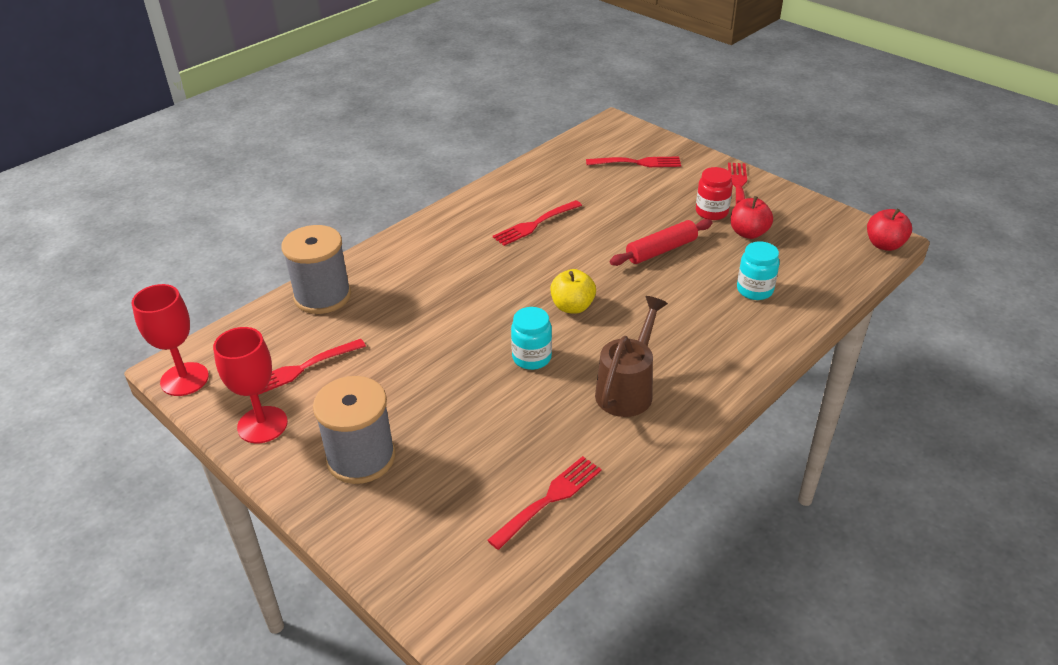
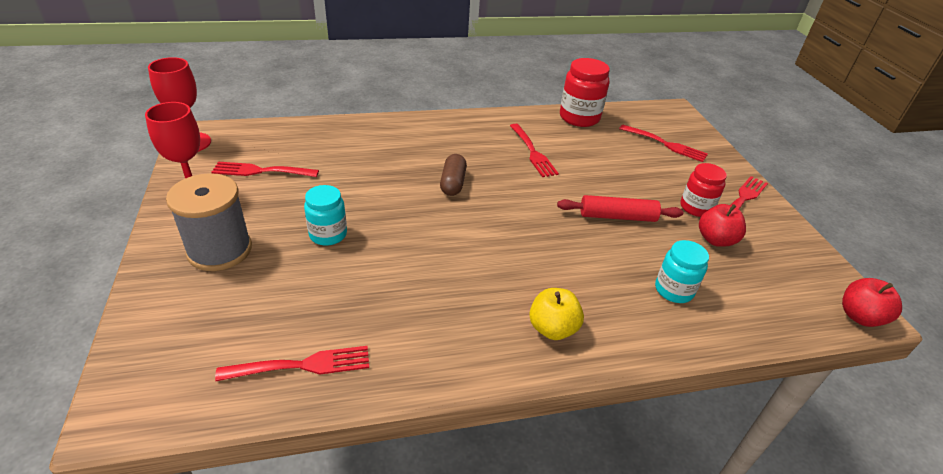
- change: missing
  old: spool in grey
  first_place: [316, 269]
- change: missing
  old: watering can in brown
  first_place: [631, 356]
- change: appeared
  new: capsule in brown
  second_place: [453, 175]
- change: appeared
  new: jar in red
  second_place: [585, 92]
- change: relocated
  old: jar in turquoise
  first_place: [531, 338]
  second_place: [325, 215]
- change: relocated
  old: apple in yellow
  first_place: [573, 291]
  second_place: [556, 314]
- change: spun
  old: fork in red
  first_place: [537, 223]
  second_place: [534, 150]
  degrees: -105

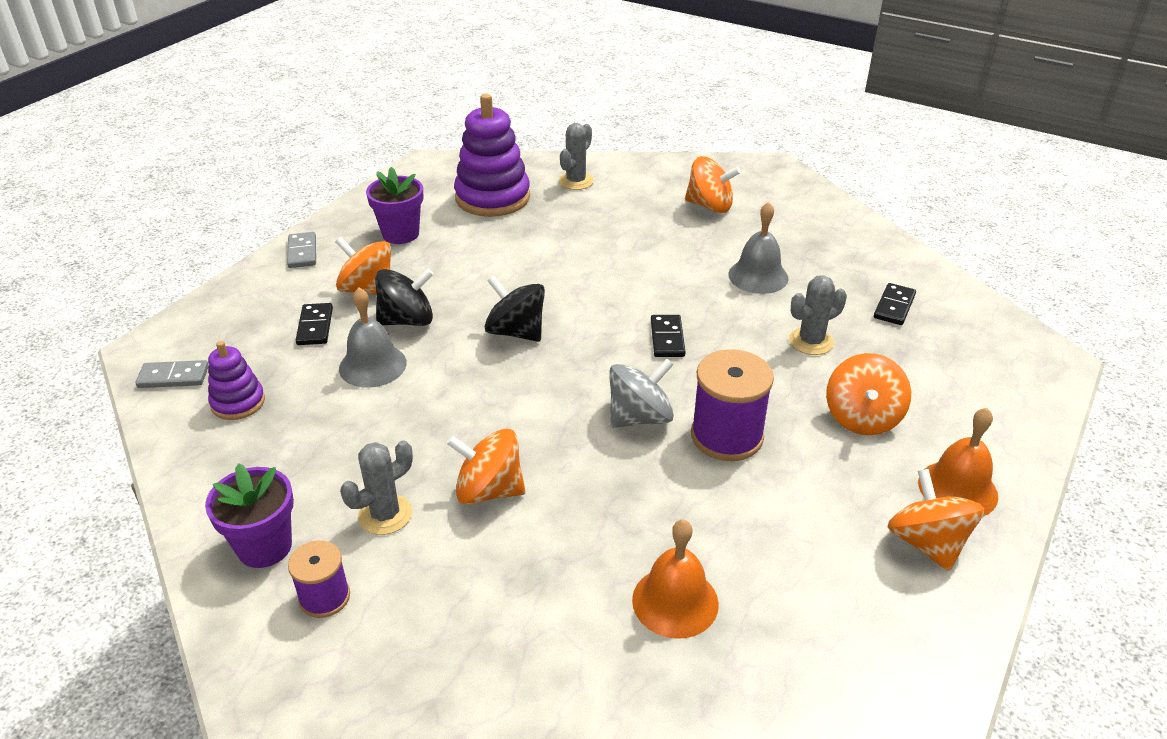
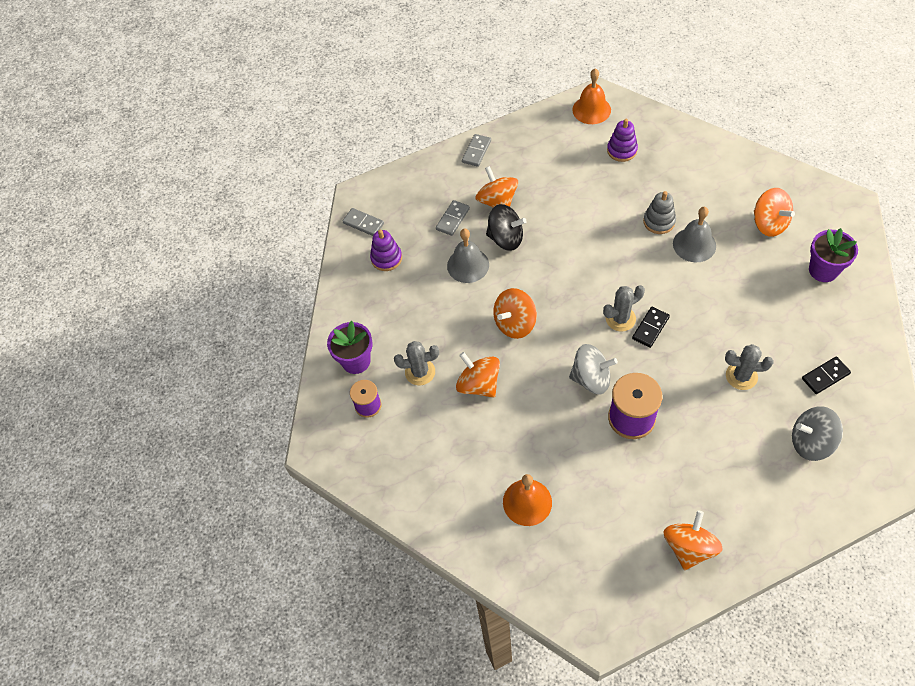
- change: missing
  old: spinning top in black
  first_place: [515, 309]
- change: appeared
  new: stacking toy in grey
  second_place: [659, 212]
- change: appeared
  new: spinning top in grey
  second_place: [817, 433]
- change: relocated
  old: flower pot in purple
  first_place: [394, 205]
  second_place: [833, 255]
- change: relocated
  old: cactus in grey
  first_place: [576, 156]
  second_place: [624, 308]
- change: relocated
  old: bell in grey
  first_place: [758, 248]
  second_place: [694, 234]
- change: relocated
  old: spinning top in orange
  first_place: [868, 394]
  second_place: [515, 313]
- change: relocated
  old: bell in orange
  first_place: [958, 462]
  second_place: [591, 96]
- change: colour
  old: domino in black
  new: domino in grey
  first_place: [314, 324]
  second_place: [453, 218]
- change: size
  old: stacking toy in purple
  first_place: [492, 155]
  second_place: [622, 140]
  factor: 0.54

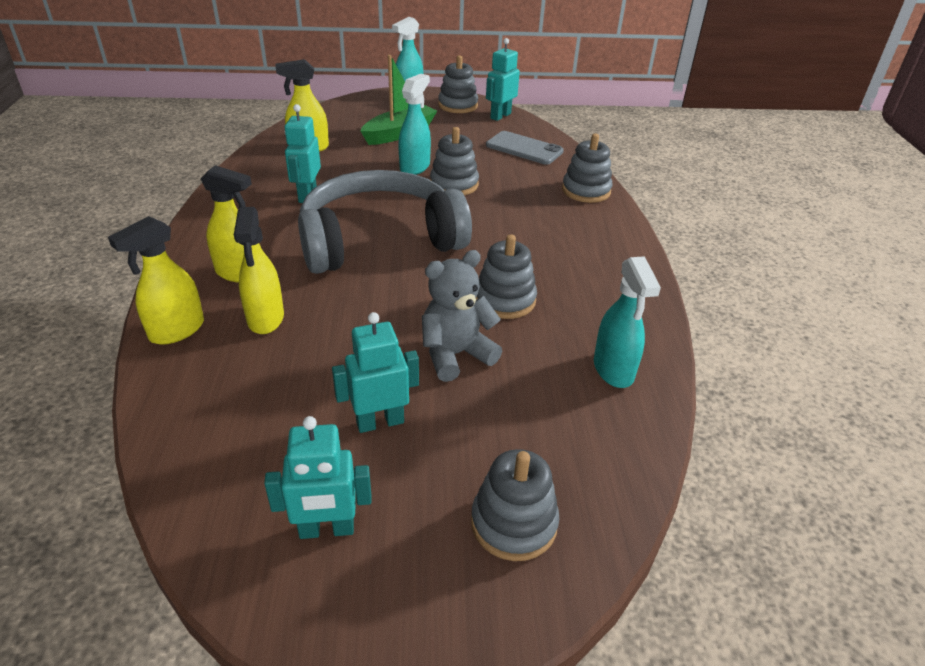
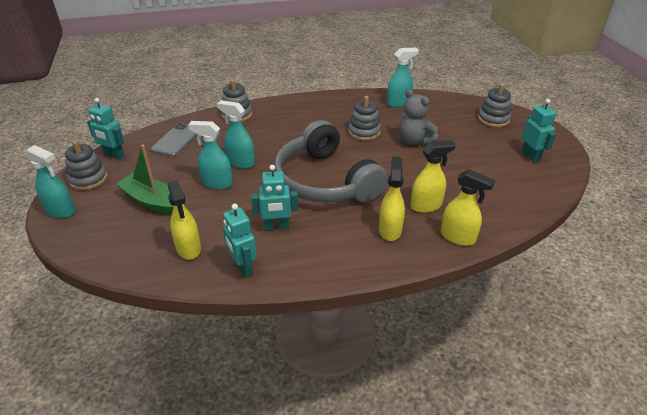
- change: relocated
  old: robot in turquoise
  first_place: [375, 372]
  second_place: [240, 240]
- change: exchanged
  old: stacking toy in grey
  new: spray bottle in turquoise
  first_place: [454, 161]
  second_place: [236, 134]

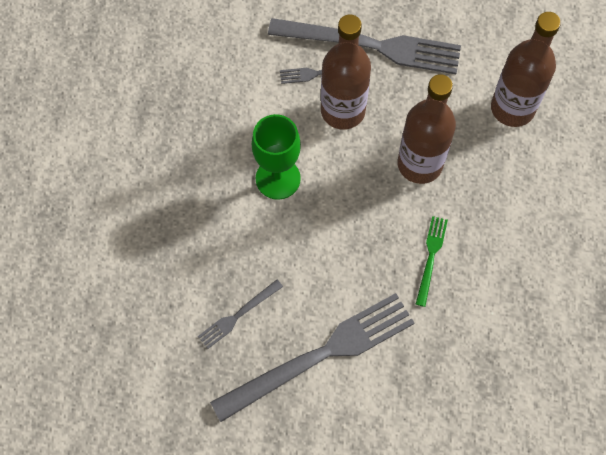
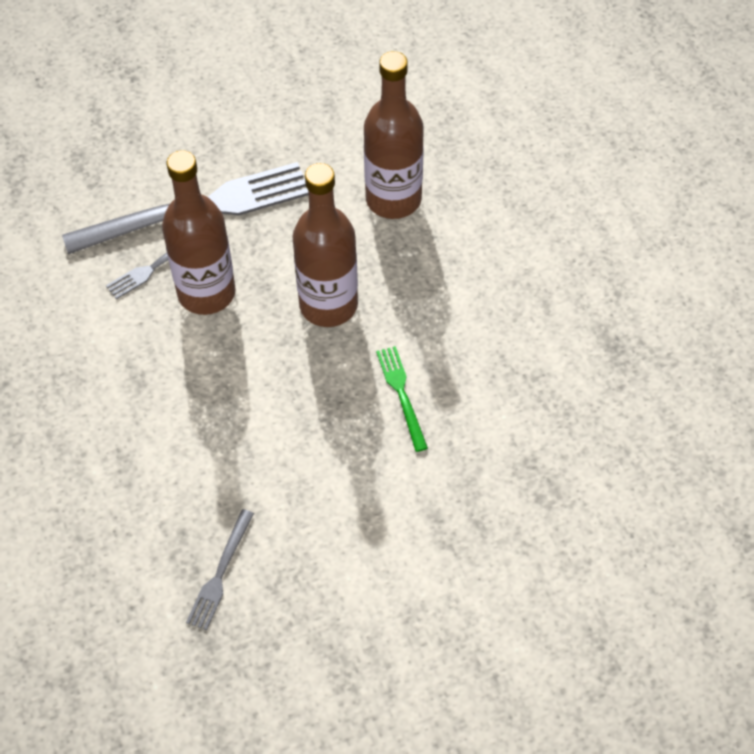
- change: missing
  old: fork in grey
  first_place: [312, 357]
- change: missing
  old: goblet in green
  first_place: [276, 157]

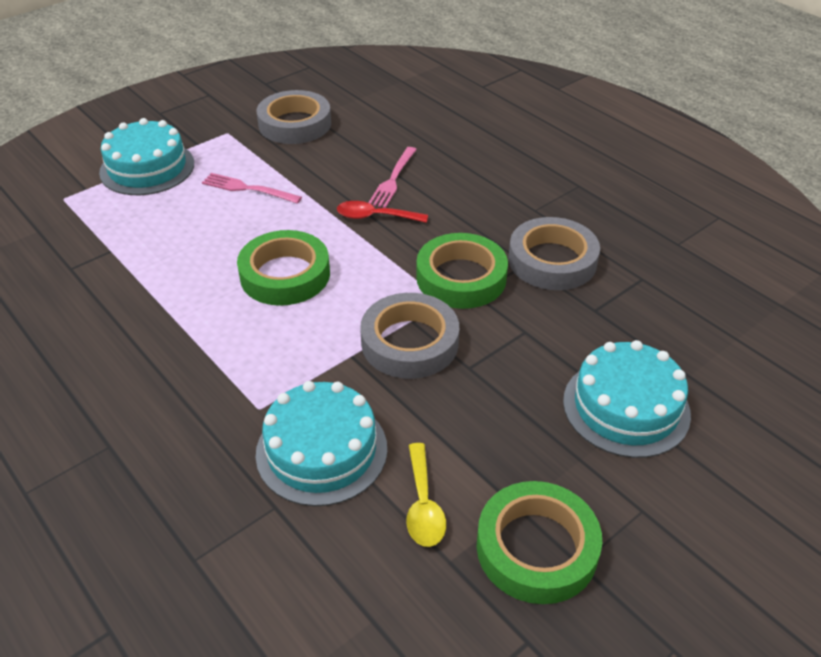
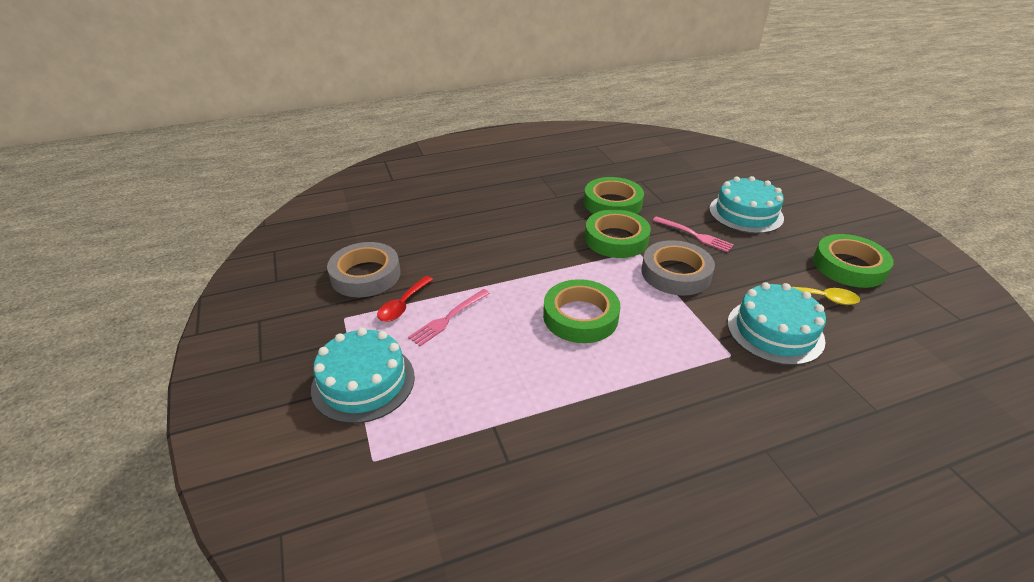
- change: relocated
  old: spoon in red
  first_place: [382, 212]
  second_place: [405, 299]
- change: relocated
  old: fork in pink
  first_place: [392, 177]
  second_place: [693, 234]
- change: colour
  old: tape in grey
  new: tape in green
  first_place: [554, 253]
  second_place: [614, 195]

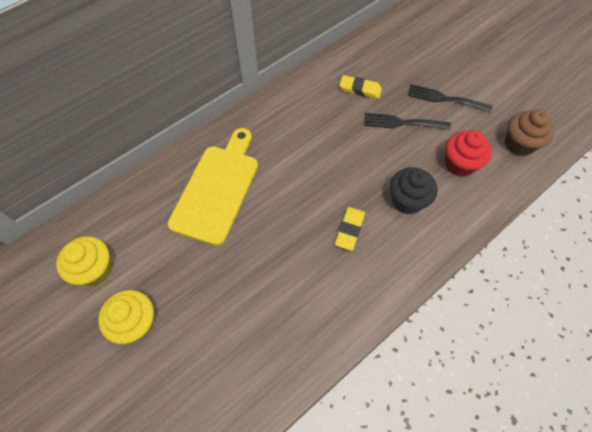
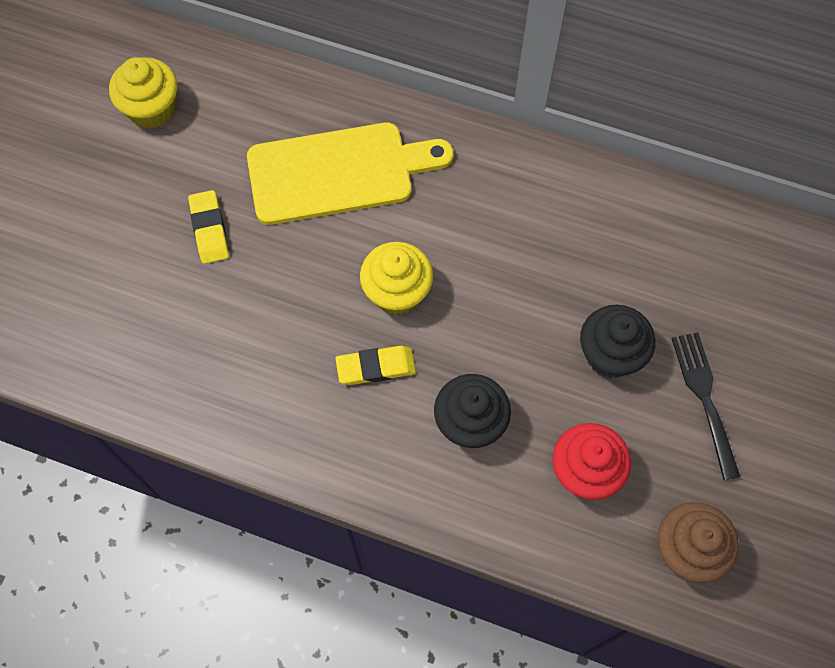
- change: relocated
  old: cupcake in yellow
  first_place: [126, 317]
  second_place: [396, 278]
- change: relocated
  old: eraser in yellow
  first_place: [361, 87]
  second_place: [208, 227]
- change: exchanged
  old: fork in black
  new: cupcake in black
  first_place: [407, 121]
  second_place: [617, 341]

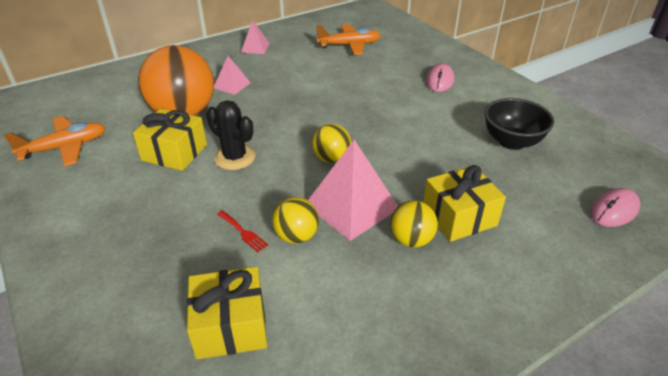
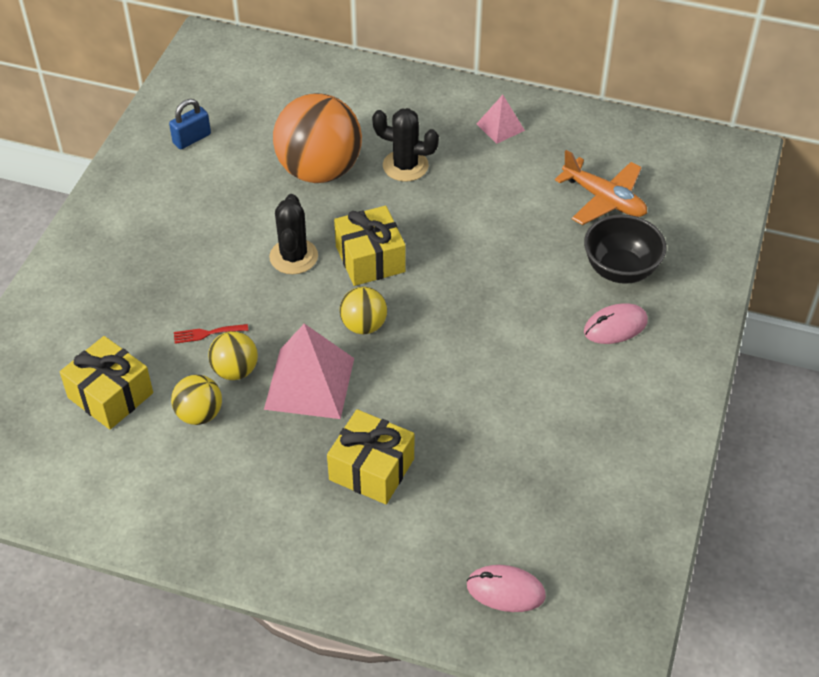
- change: relocated
  old: gift in yellow
  first_place: [170, 140]
  second_place: [370, 246]
- change: relocated
  old: ball in yellow
  first_place: [414, 223]
  second_place: [196, 400]
- change: relocated
  old: bowl in black
  first_place: [519, 124]
  second_place: [625, 249]
- change: exchanged
  old: plane in orange
  new: padlock in blue
  first_place: [55, 141]
  second_place: [190, 124]
- change: exchanged
  old: pyramid in pink
  new: cactus in black
  first_place: [232, 75]
  second_place: [405, 145]
- change: spun
  old: fork in red
  first_place: [243, 231]
  second_place: [211, 334]
  degrees: 75

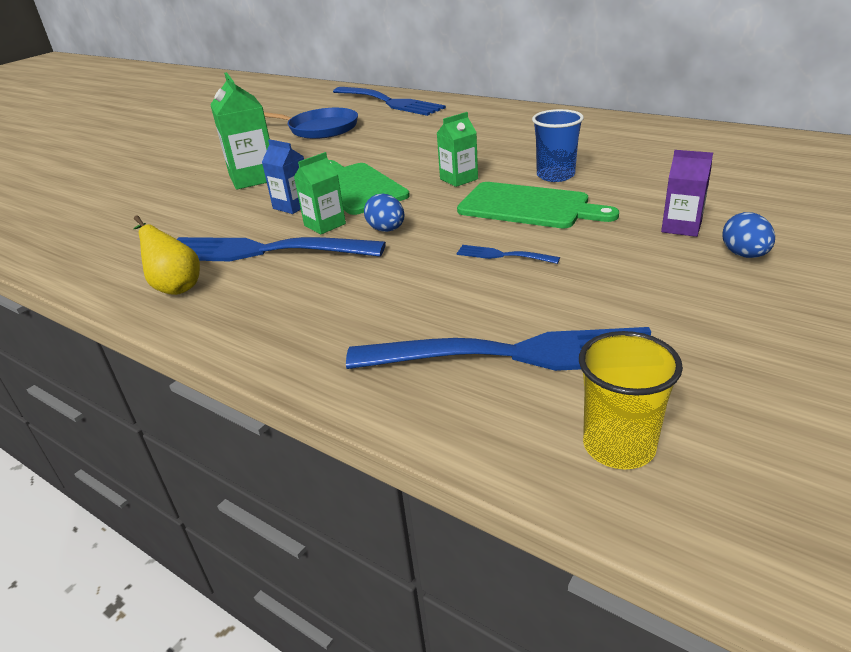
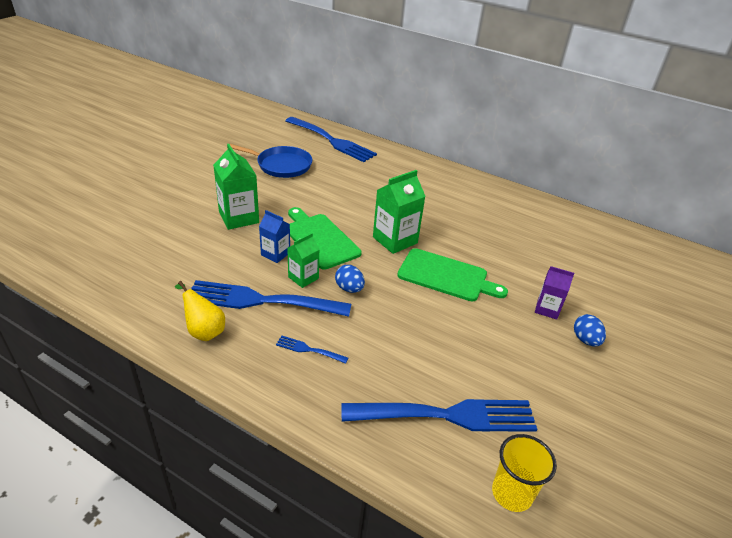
- change: missing
  old: cup in blue
  first_place: [558, 145]
- change: relocated
  old: fork in blue
  first_place: [508, 254]
  second_place: [312, 349]
- change: size
  old: carton in green
  first_place: [457, 149]
  second_place: [399, 212]
  factor: 1.64

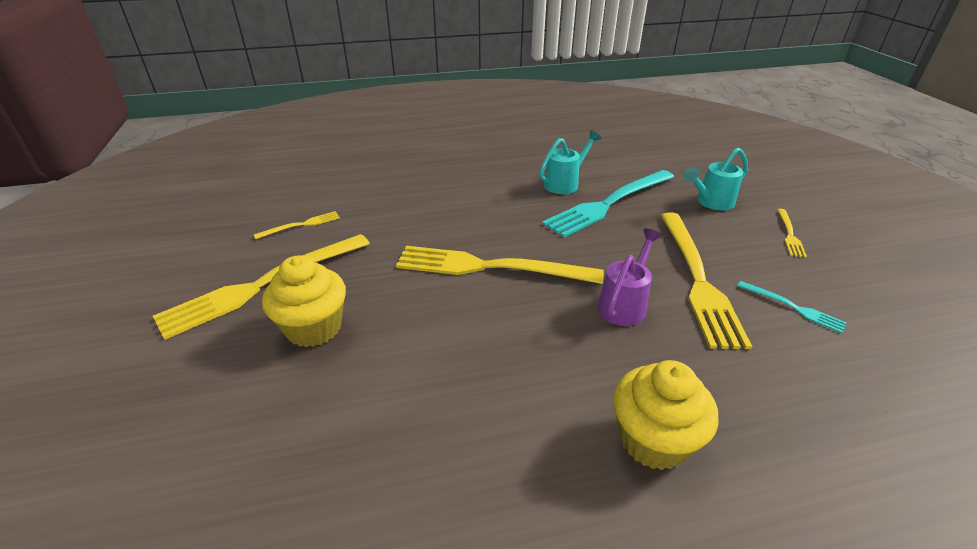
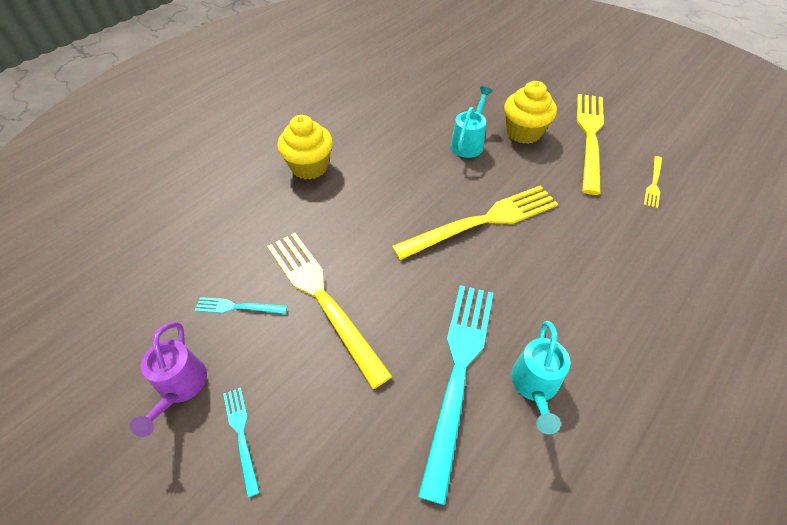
- change: relocated
  old: watering can in purple
  first_place: [629, 277]
  second_place: [168, 379]
- change: relocated
  old: watering can in turquoise
  first_place: [716, 179]
  second_place: [472, 122]
- change: colour
  old: fork in yellow
  new: fork in turquoise
  first_place: [792, 233]
  second_place: [241, 442]

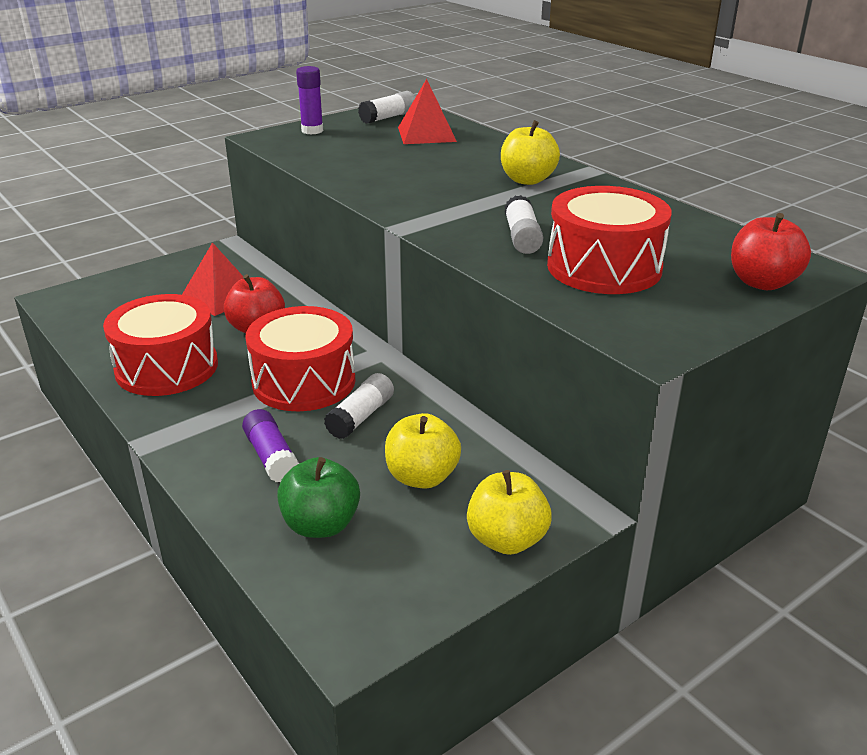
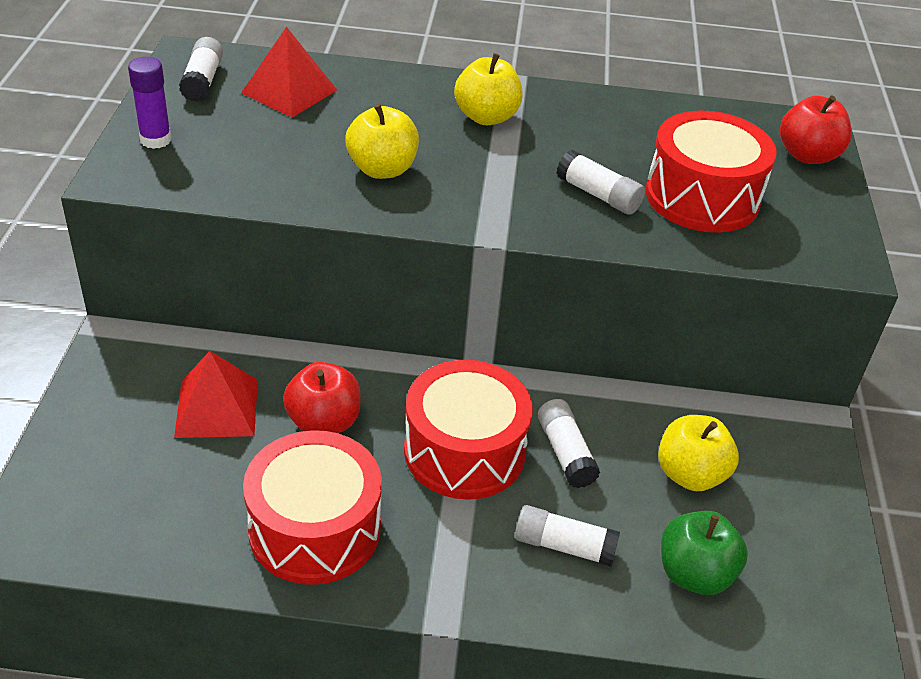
- change: relocated
  old: apple in yellow
  first_place: [509, 512]
  second_place: [382, 141]
- change: colour
  old: glue stick in purple
  new: glue stick in white
  first_place: [270, 445]
  second_place: [567, 536]

